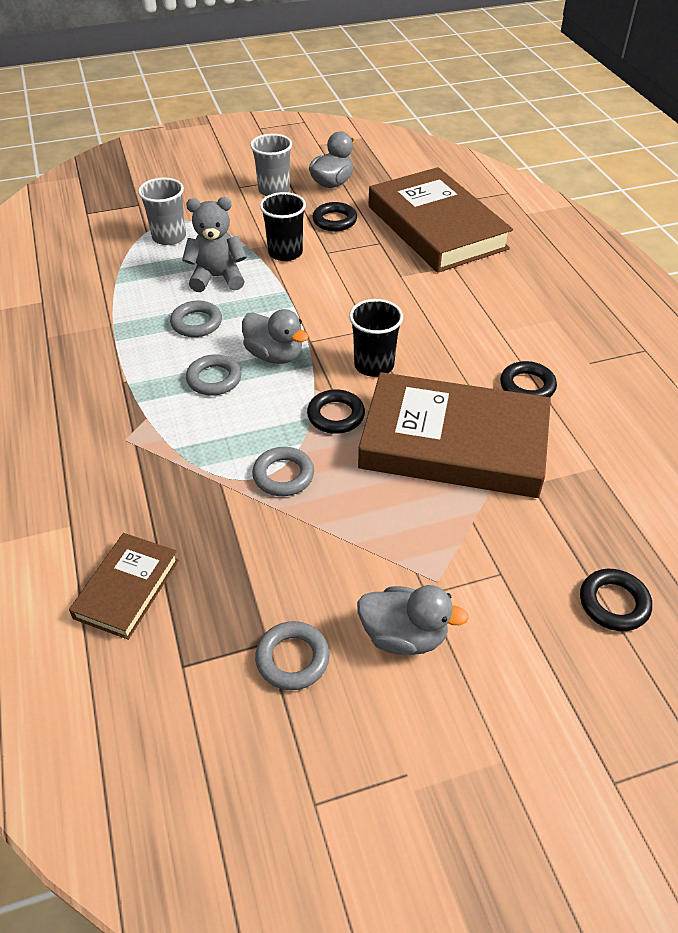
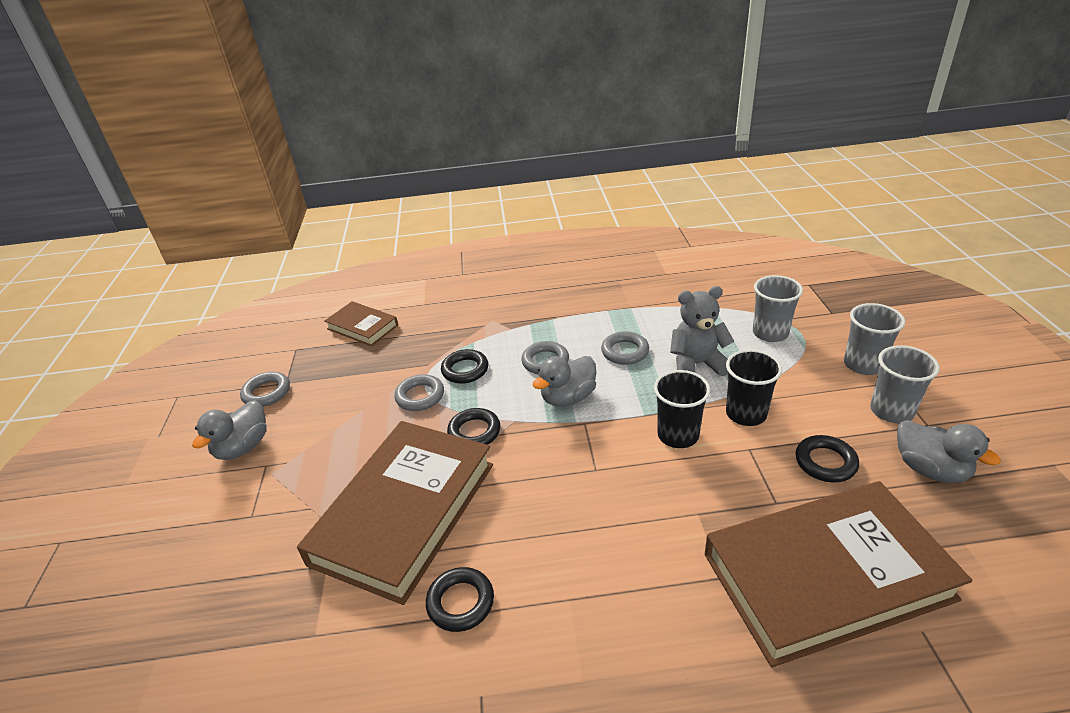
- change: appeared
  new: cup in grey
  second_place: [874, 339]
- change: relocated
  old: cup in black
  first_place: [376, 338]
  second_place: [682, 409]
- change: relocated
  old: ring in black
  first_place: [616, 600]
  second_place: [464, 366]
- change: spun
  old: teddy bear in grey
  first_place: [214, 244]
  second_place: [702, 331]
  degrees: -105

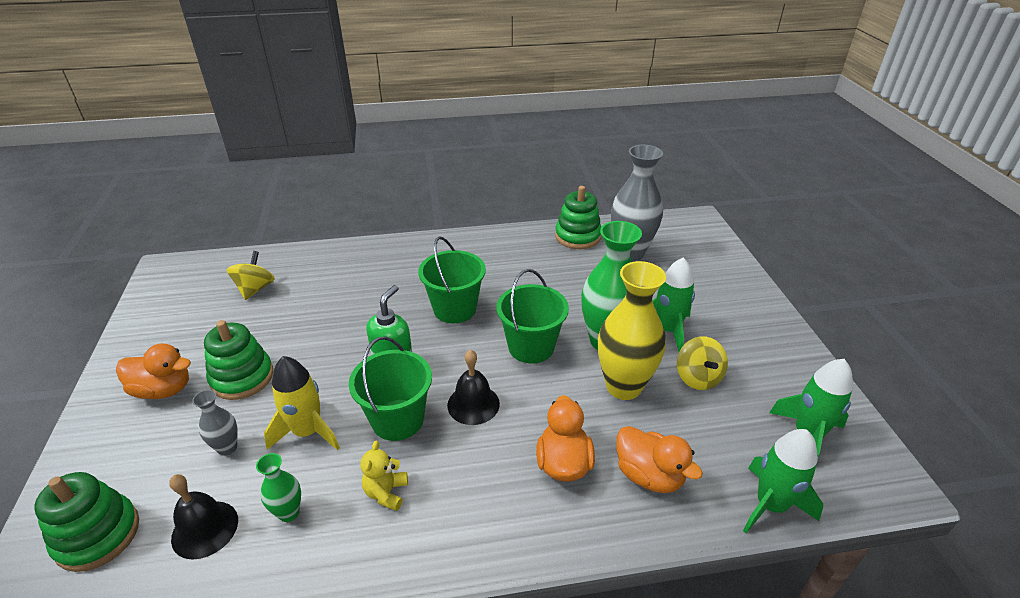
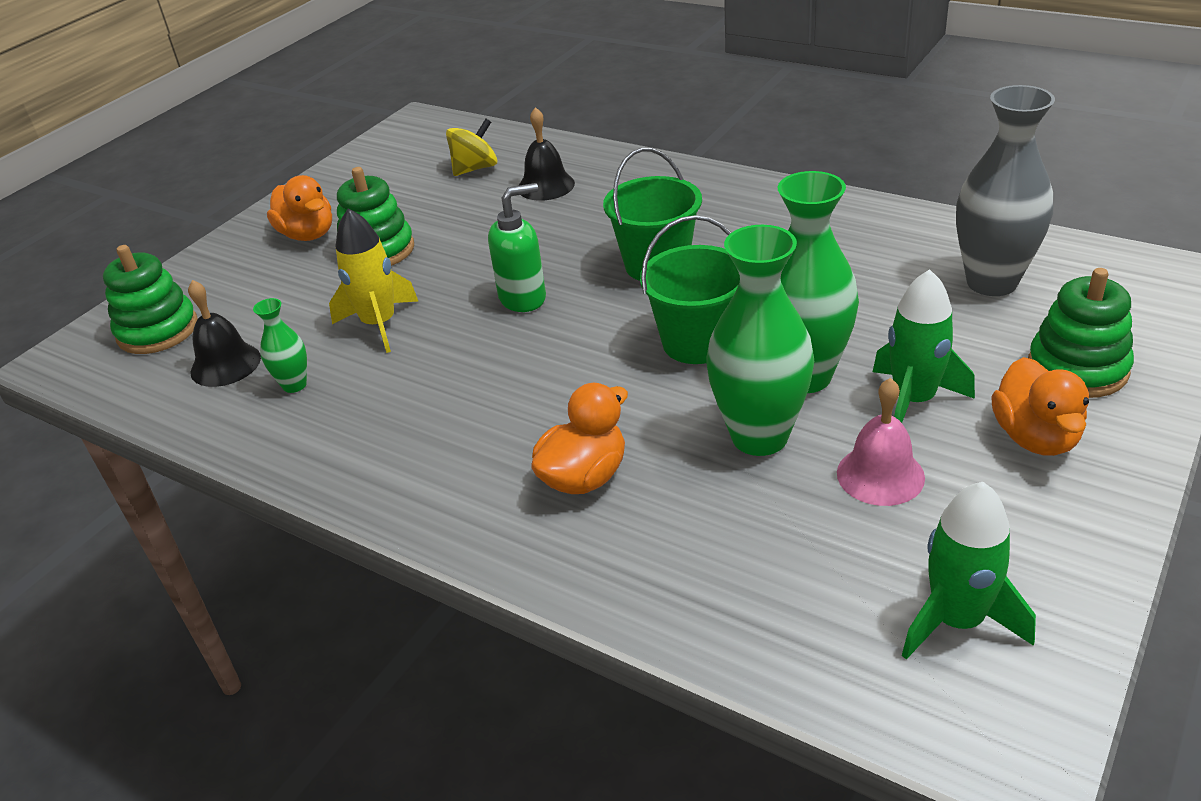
- change: missing
  old: vase in grey
  first_place: [215, 423]
- change: missing
  old: bucket in green
  first_place: [390, 388]
- change: missing
  old: teddy bear in yellow
  first_place: [384, 476]
- change: missing
  old: rocket in green
  first_place: [783, 481]
- change: relocated
  old: bell in black
  first_place: [473, 387]
  second_place: [547, 154]
- change: relocated
  old: stacking toy in green
  first_place: [578, 217]
  second_place: [1081, 333]
- change: relocated
  old: duck in orange
  first_place: [660, 459]
  second_place: [1040, 406]
- change: exchanged
  old: spinning top in yellow
  new: bell in pink
  first_place: [702, 363]
  second_place: [881, 442]
- change: colour
  old: vase in yellow
  new: vase in green
  first_place: [632, 330]
  second_place: [760, 340]

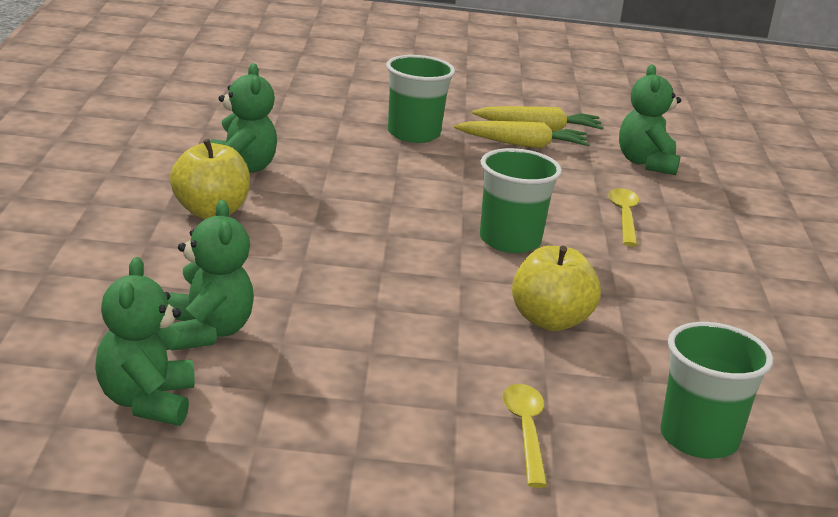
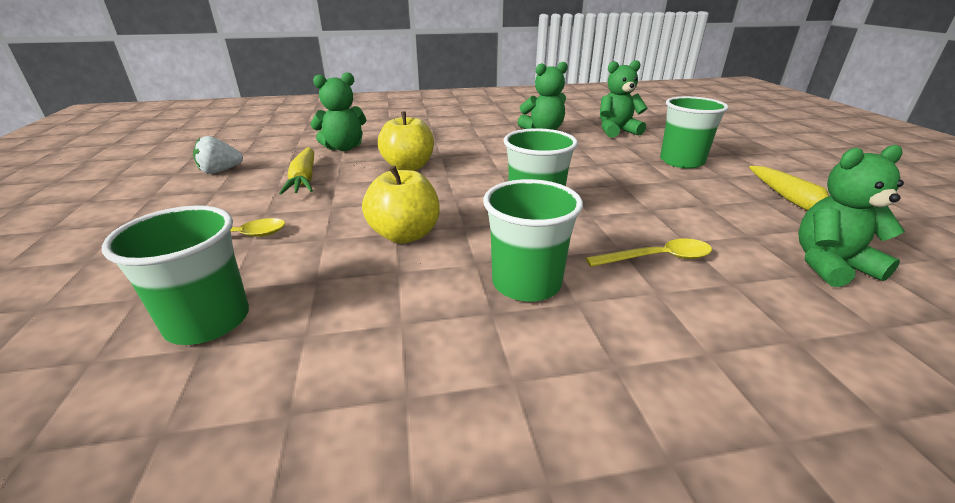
- change: appeared
  new: strawberry in white
  second_place: [218, 155]
- change: appeared
  new: cup in green
  second_place: [533, 240]
- change: relocated
  old: teddy bear in green
  first_place: [145, 341]
  second_place: [623, 99]
- change: relocated
  old: apple in yellow
  first_place: [210, 179]
  second_place: [406, 141]
- change: relocated
  old: carrot in yellow
  first_place: [522, 134]
  second_place: [296, 171]

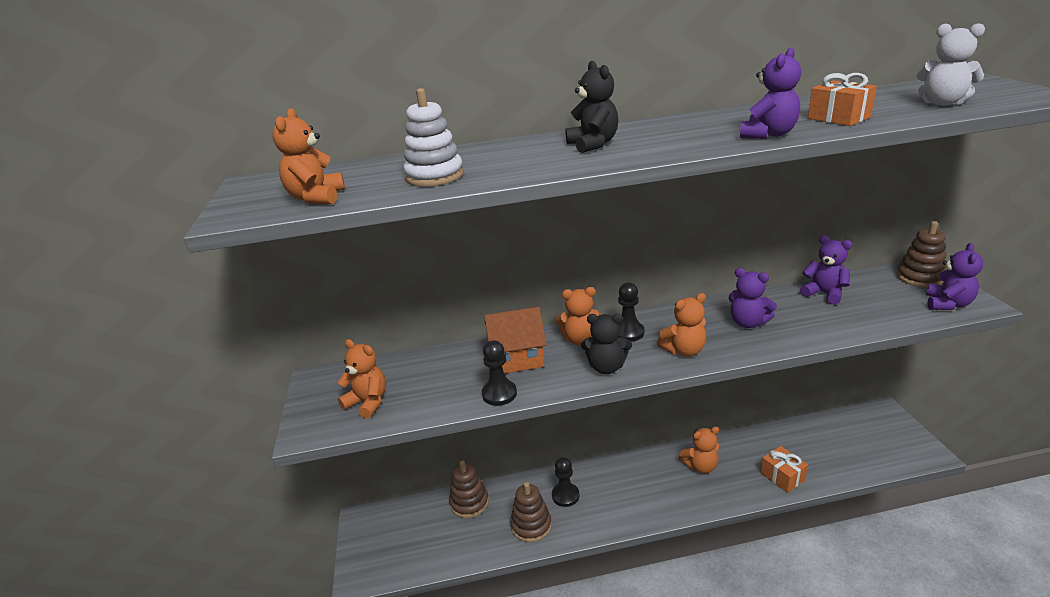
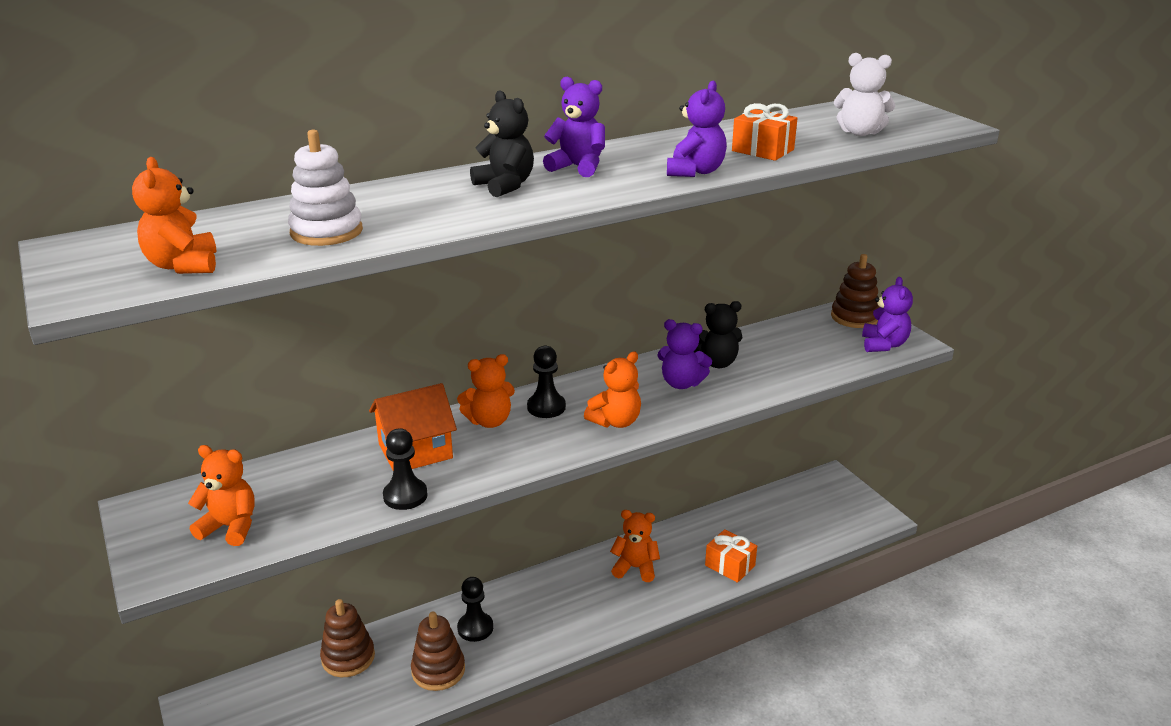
- change: relocated
  old: teddy bear in black
  first_place: [606, 344]
  second_place: [718, 334]
- change: relocated
  old: teddy bear in purple
  first_place: [826, 270]
  second_place: [574, 127]
- change: spun
  old: teddy bear in orange
  first_place: [699, 450]
  second_place: [635, 546]
  degrees: -135

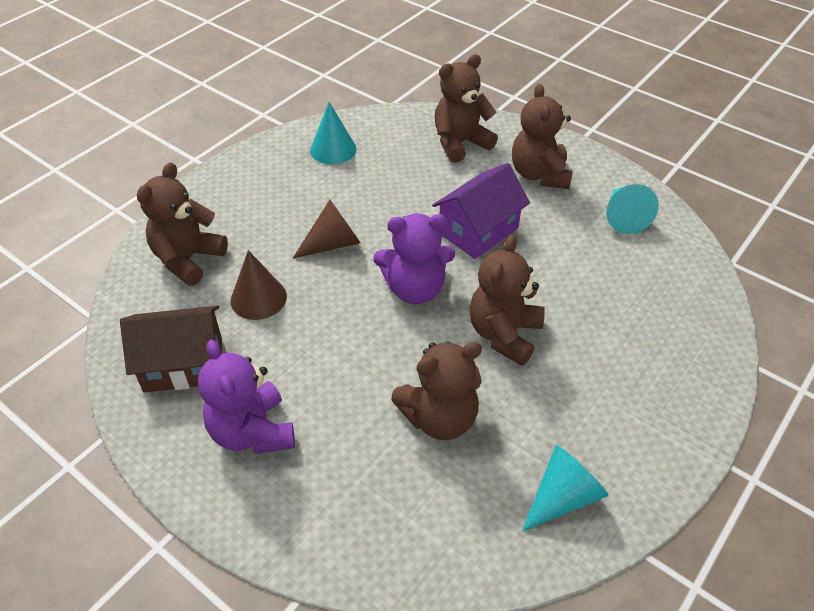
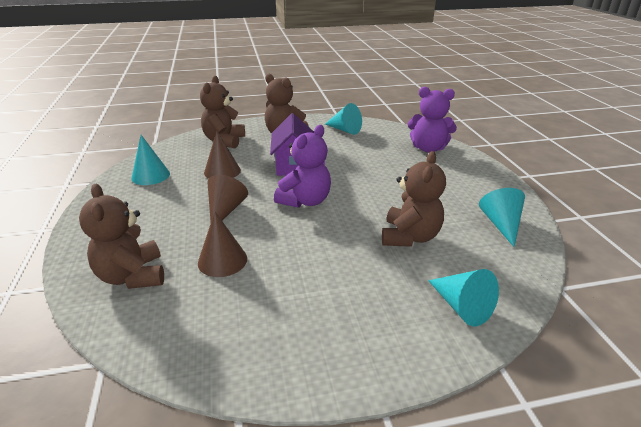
- change: missing
  old: house in brown
  first_place: [171, 349]
- change: missing
  old: teddy bear in brown
  first_place: [507, 300]
- change: appeared
  new: cone in brown
  second_place: [222, 155]
- change: appeared
  new: cone in turquoise
  second_place: [463, 297]
- change: relocated
  old: teddy bear in purple
  first_place: [246, 396]
  second_place: [432, 120]

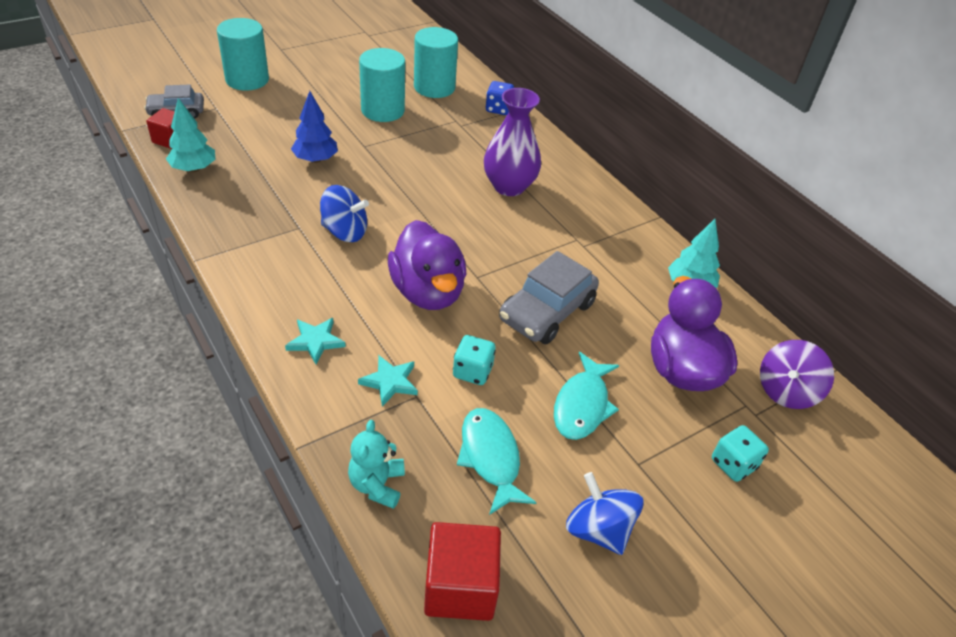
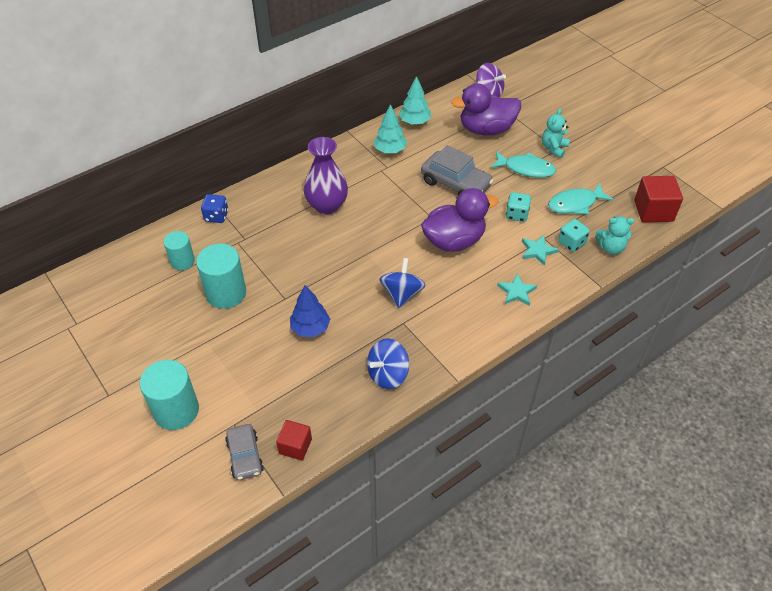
- change: appeared
  new: teddy bear in turquoise
  second_place: [556, 133]
- change: relocated
  old: tree in turquoise
  first_place: [191, 135]
  second_place: [390, 128]
- change: relocated
  old: spinning top in blue
  first_place: [604, 513]
  second_place: [388, 363]
- change: relocated
  old: dice in turquoise
  first_place: [740, 453]
  second_place: [574, 235]
- change: size
  old: cylinder in turquoise
  first_place: [436, 62]
  second_place: [179, 250]
  factor: 0.62

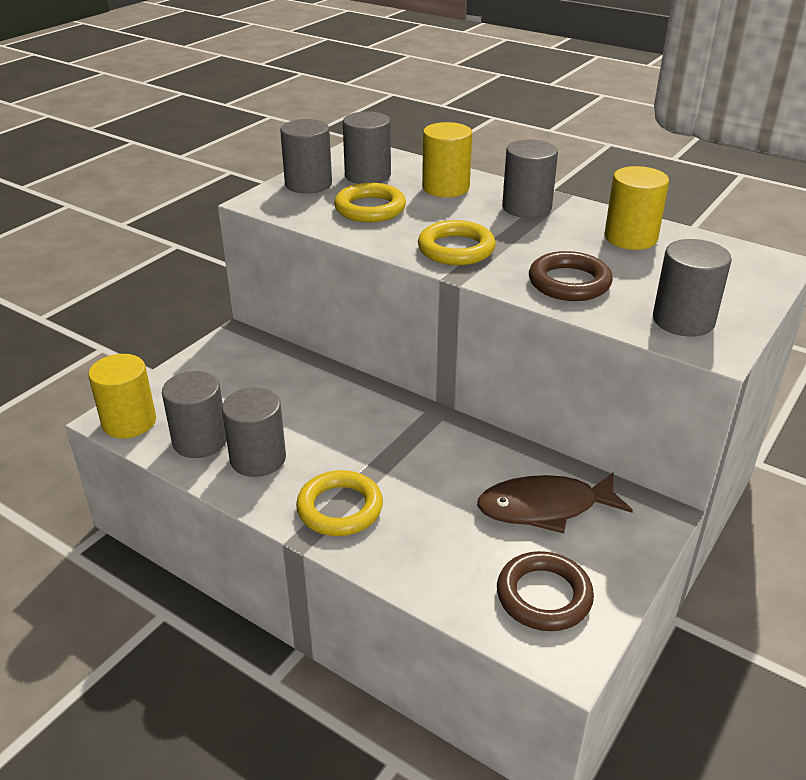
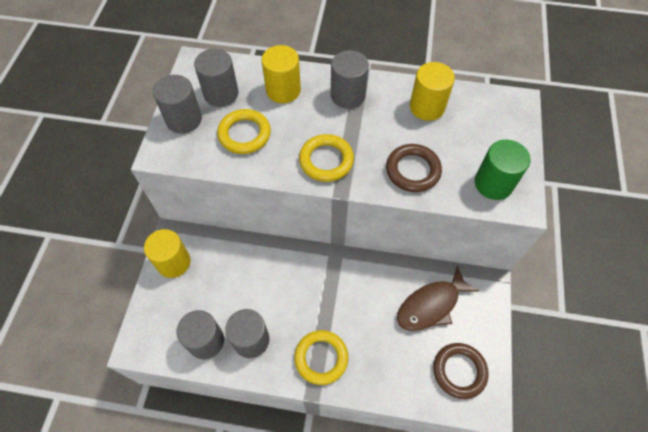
- change: relocated
  old: cylinder in yellow
  first_place: [122, 396]
  second_place: [167, 253]
- change: colour
  old: cylinder in grey
  new: cylinder in green
  first_place: [692, 288]
  second_place: [502, 170]

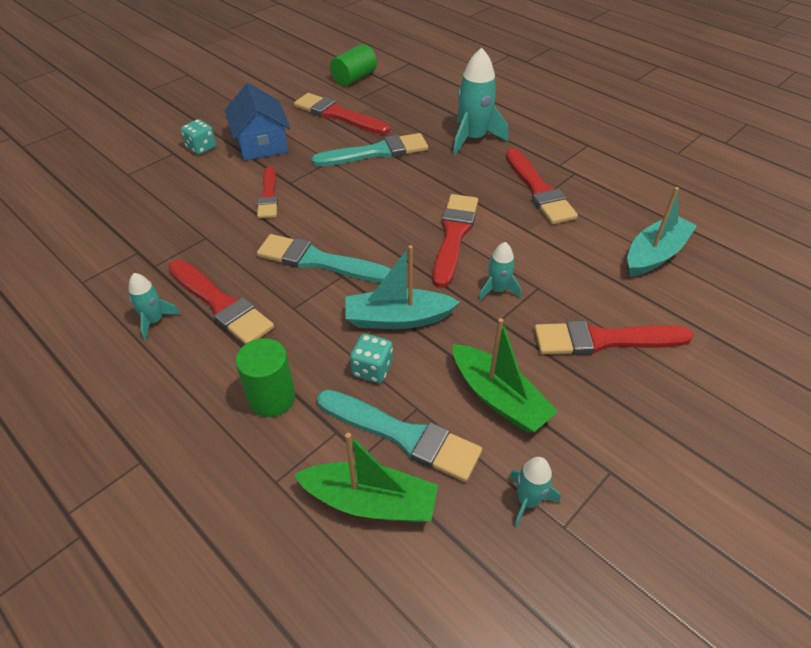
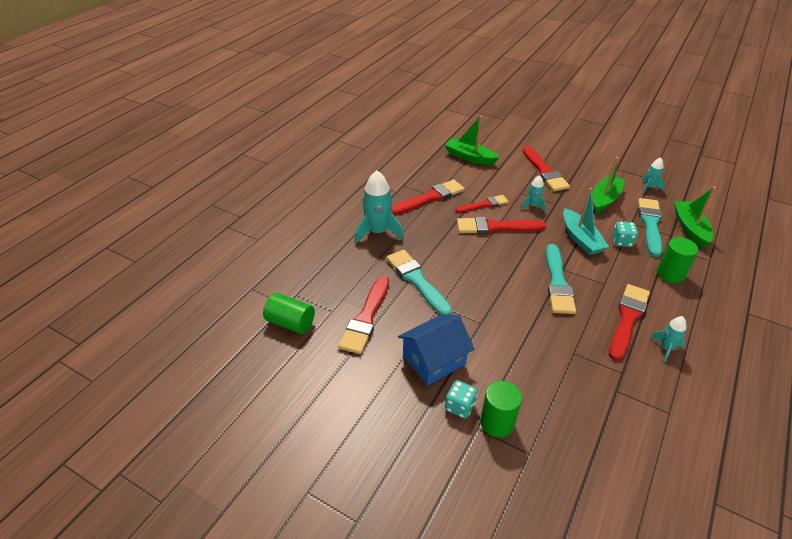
- change: appeared
  new: cylinder in green
  second_place: [501, 409]
- change: relocated
  old: brush in red
  first_place: [267, 192]
  second_place: [481, 204]
- change: colour
  old: boat in turquoise
  new: boat in green
  first_place: [662, 232]
  second_place: [472, 140]

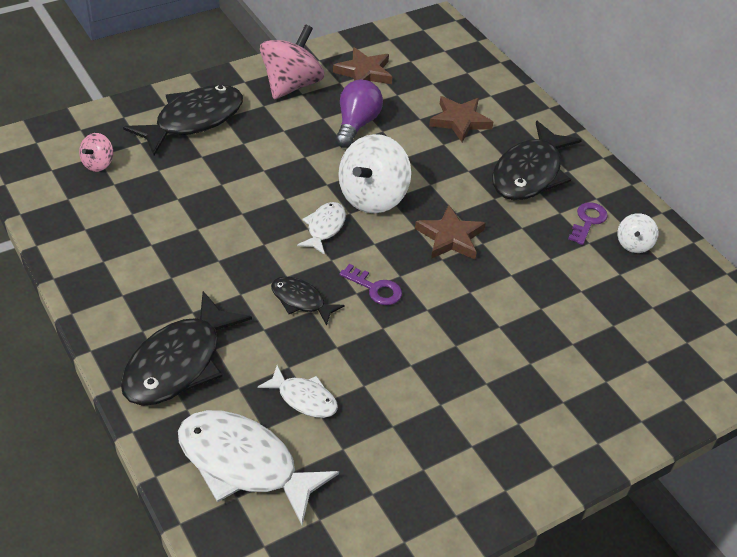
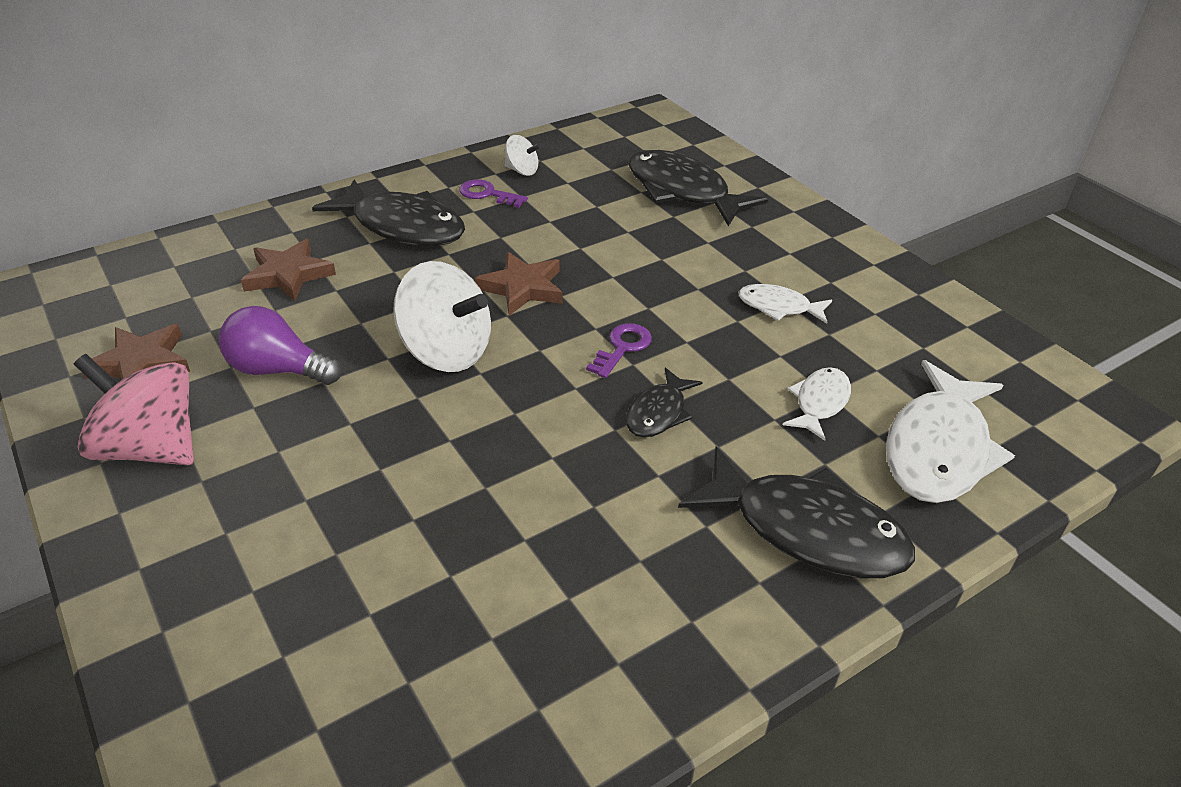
- change: missing
  old: spinning top in pink
  first_place: [96, 152]
- change: relocated
  old: fish in black
  first_place: [183, 120]
  second_place: [698, 188]
- change: relocated
  old: fish in white
  first_place: [321, 228]
  second_place: [785, 304]

